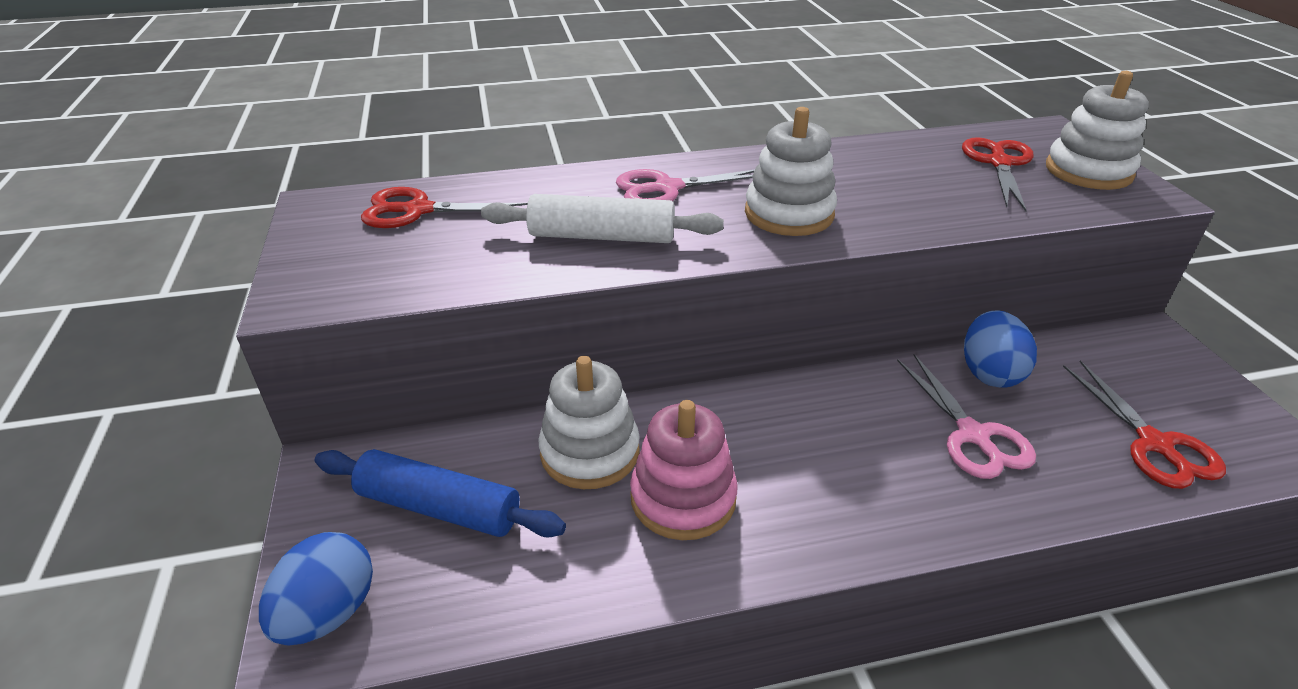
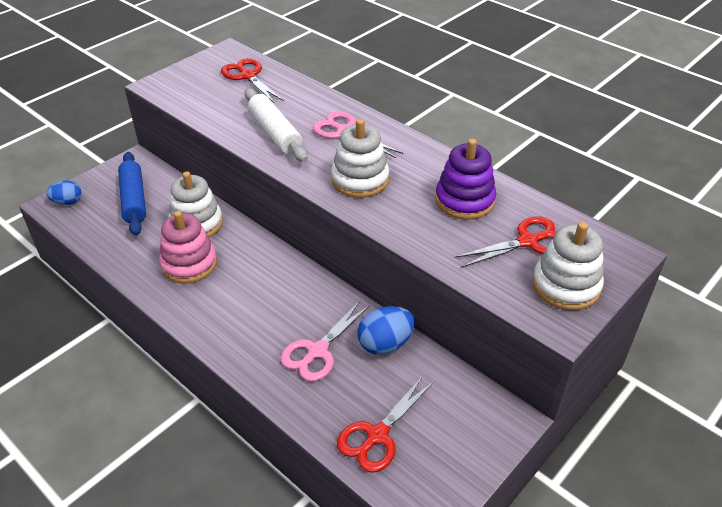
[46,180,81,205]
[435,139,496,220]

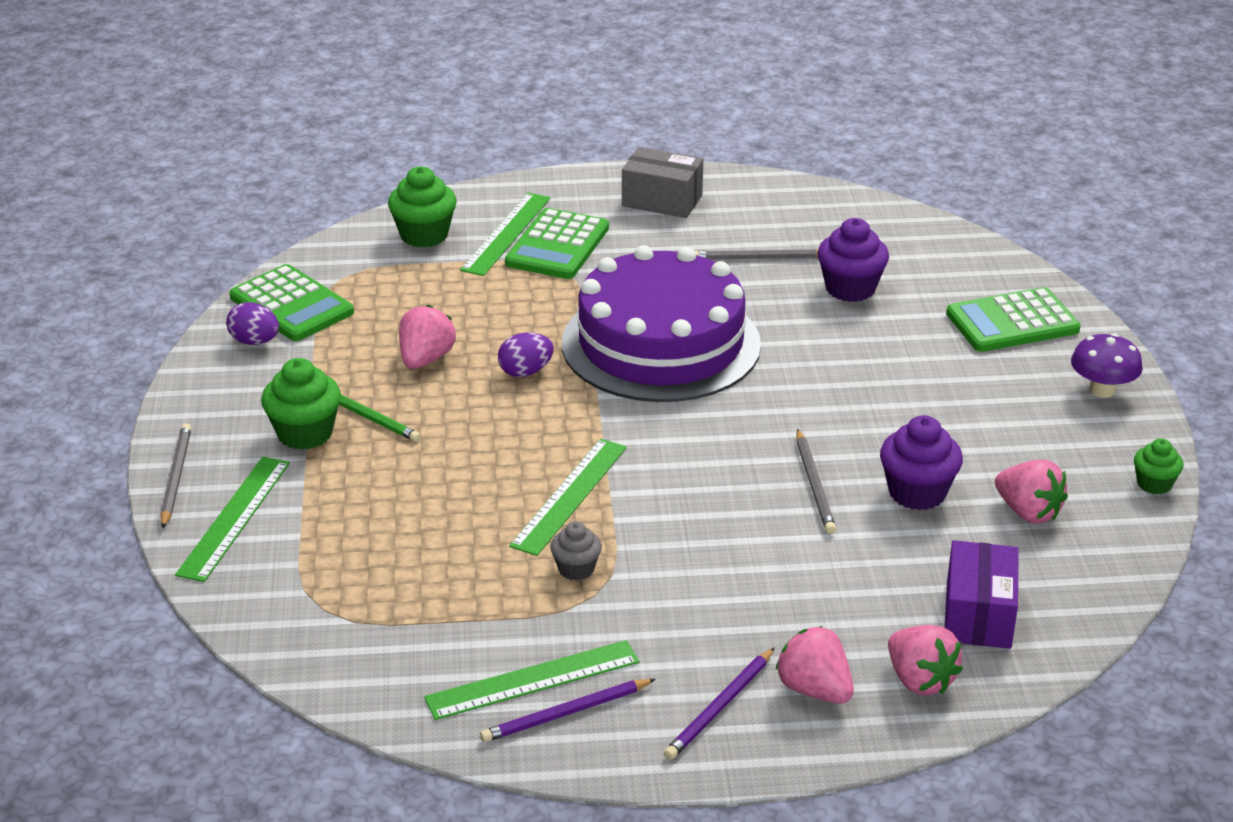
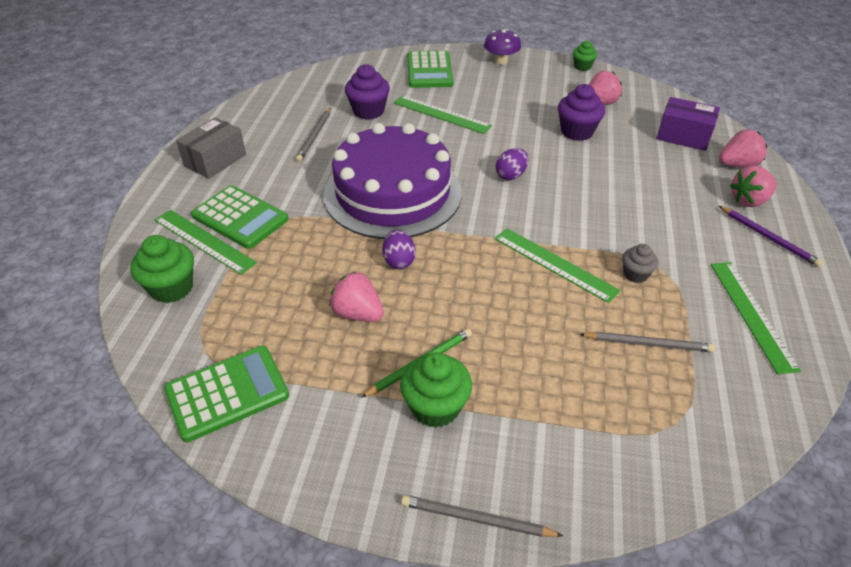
[393,95,492,134]
[496,148,528,180]
[579,332,715,352]
[480,679,656,742] (first image)

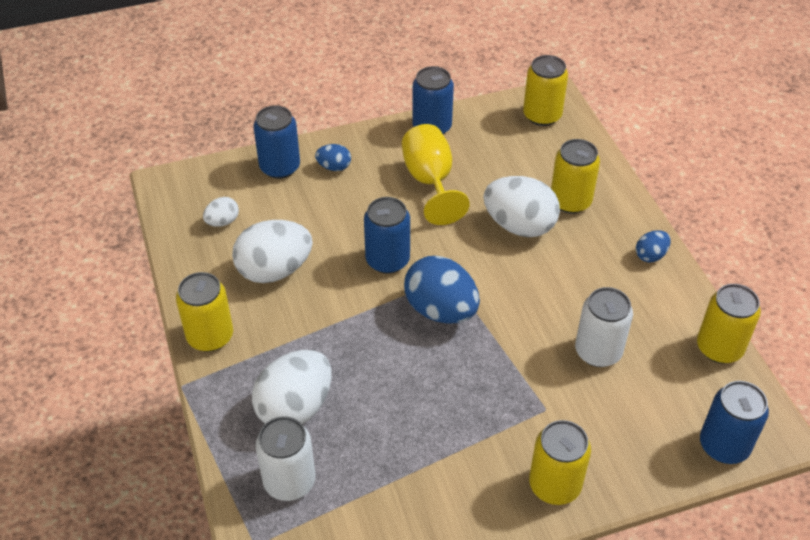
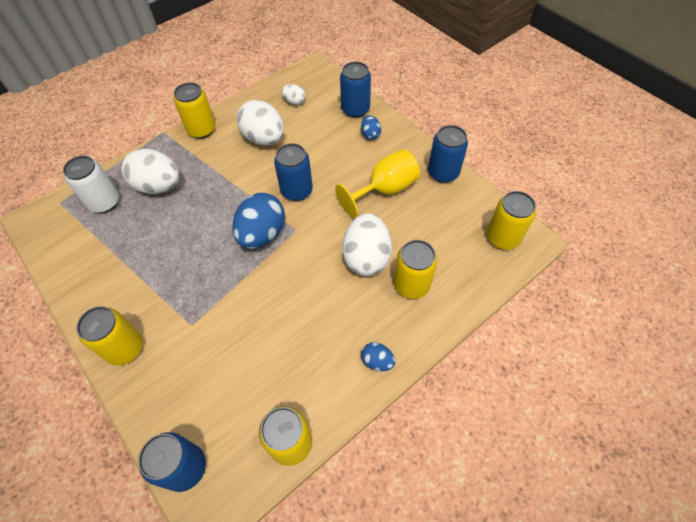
[575,287,633,367] (first image)

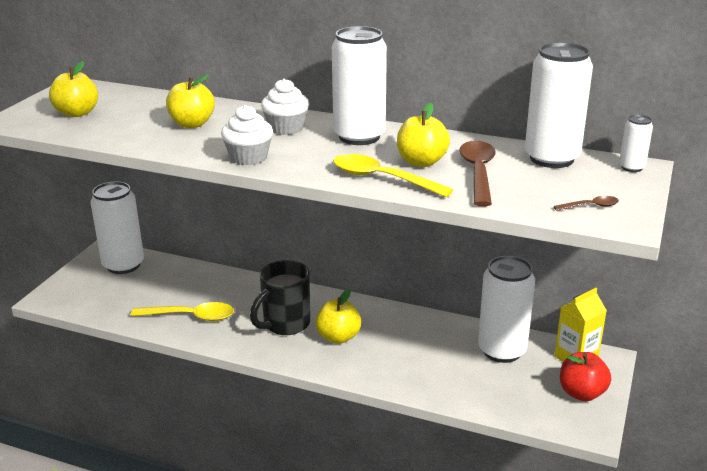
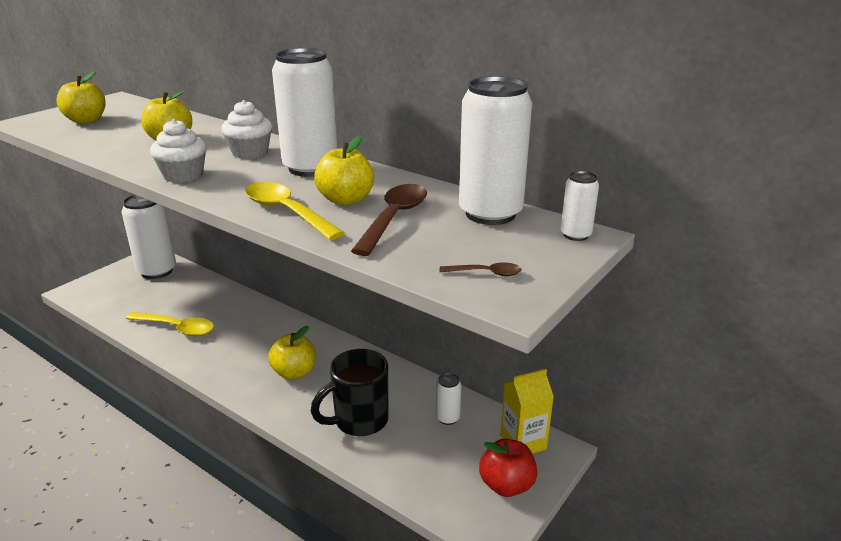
[311,349,388,436]
[436,373,461,425]

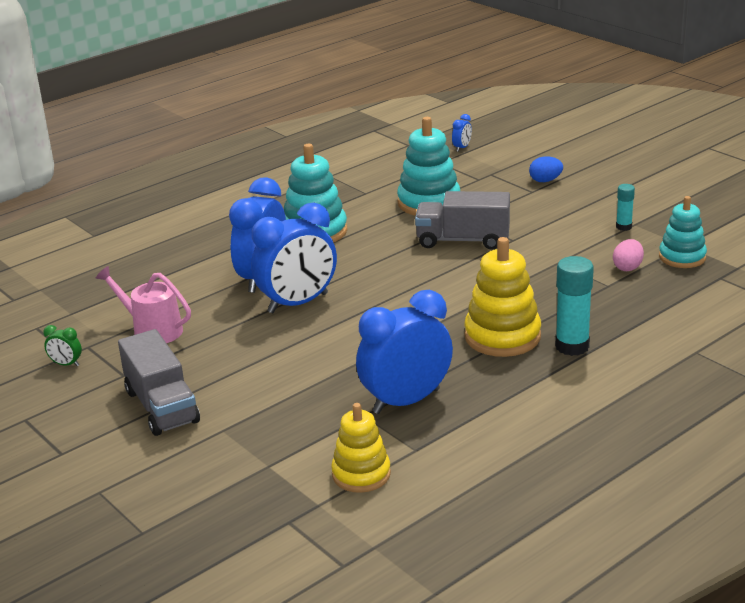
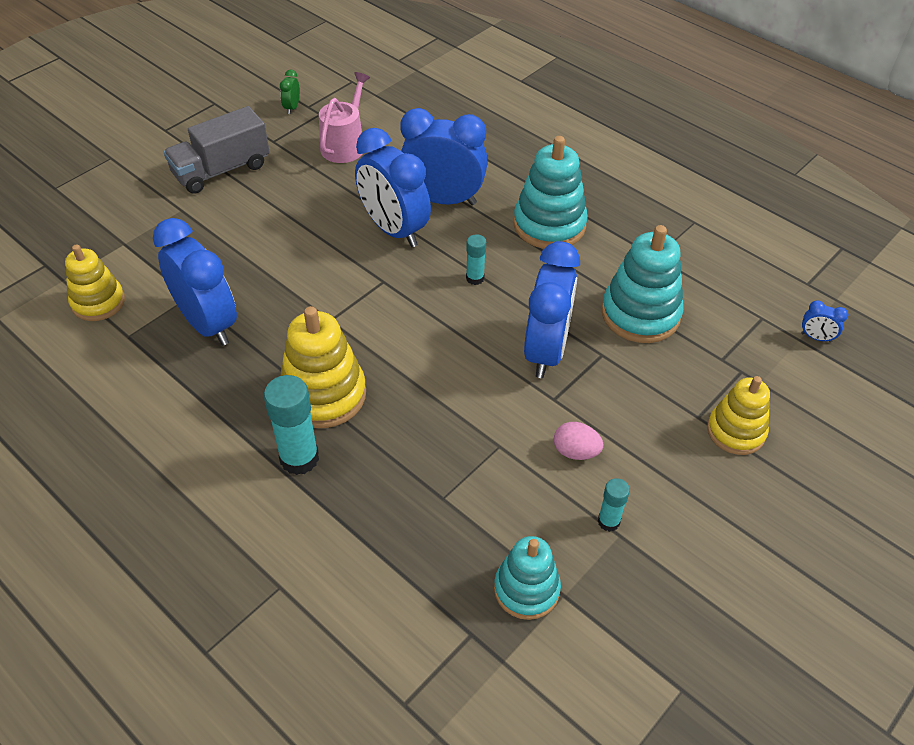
[466,234,486,285]
[524,241,580,378]
[554,422,603,460]
[707,376,770,455]

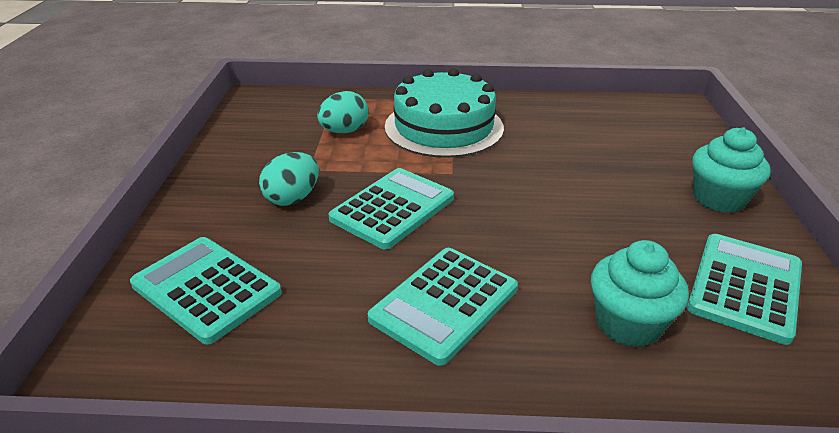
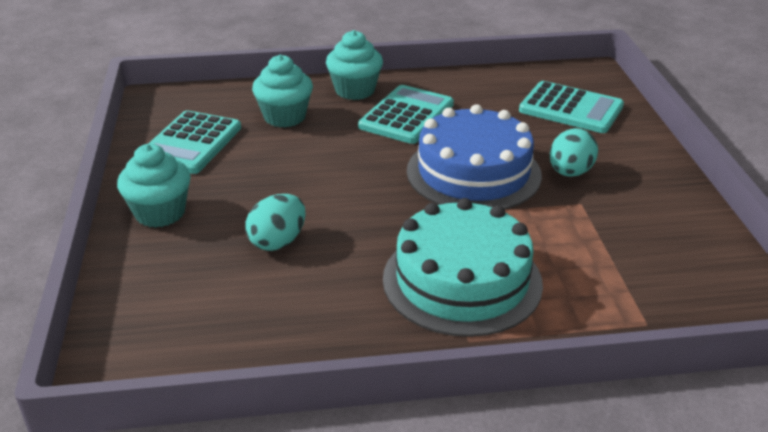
[245,194,306,251]
[326,30,383,100]
[407,104,542,210]

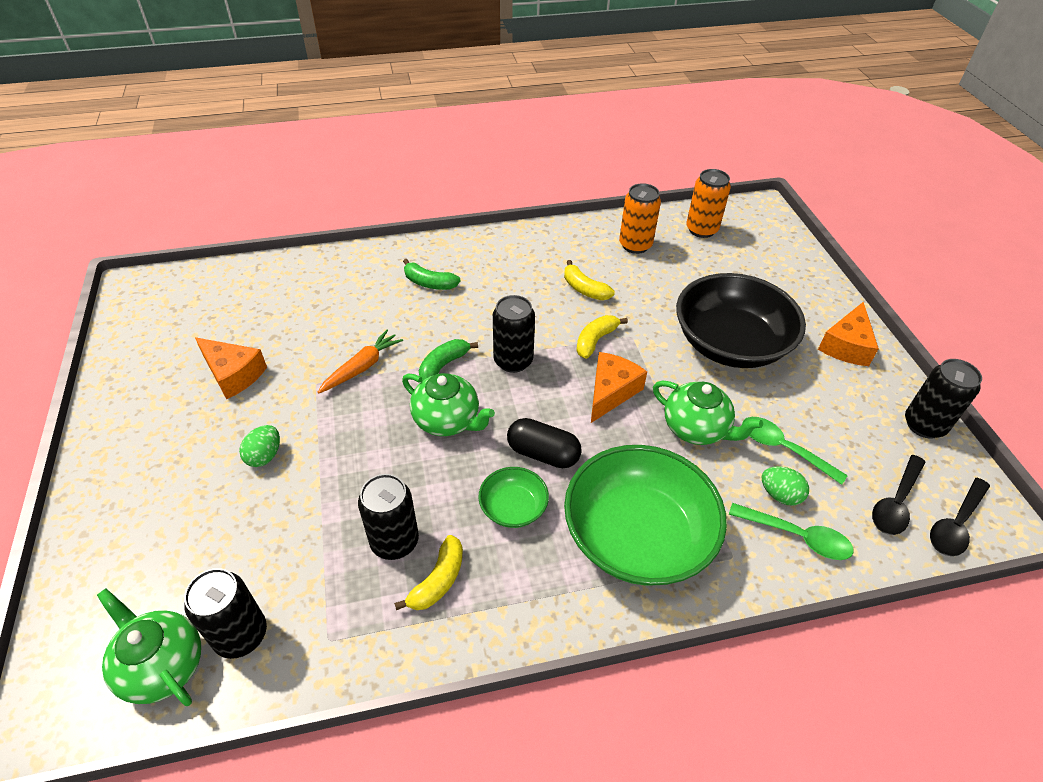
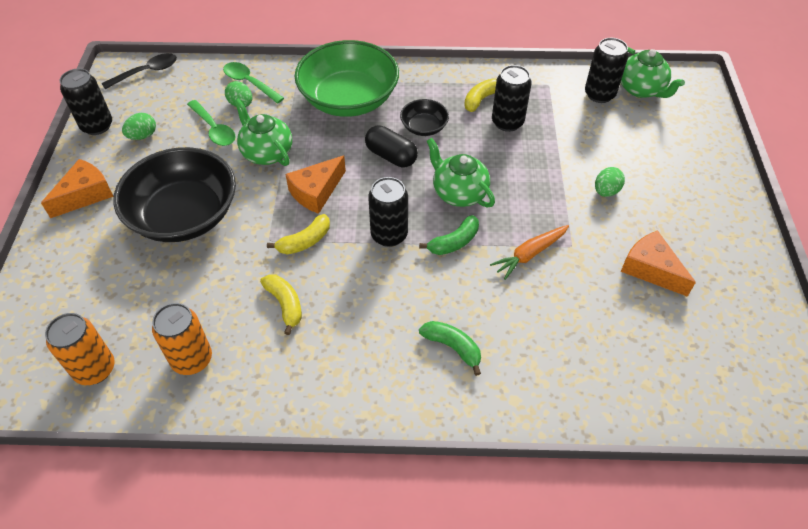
[122,113,156,140]
[400,99,449,136]
[872,455,926,535] (first image)

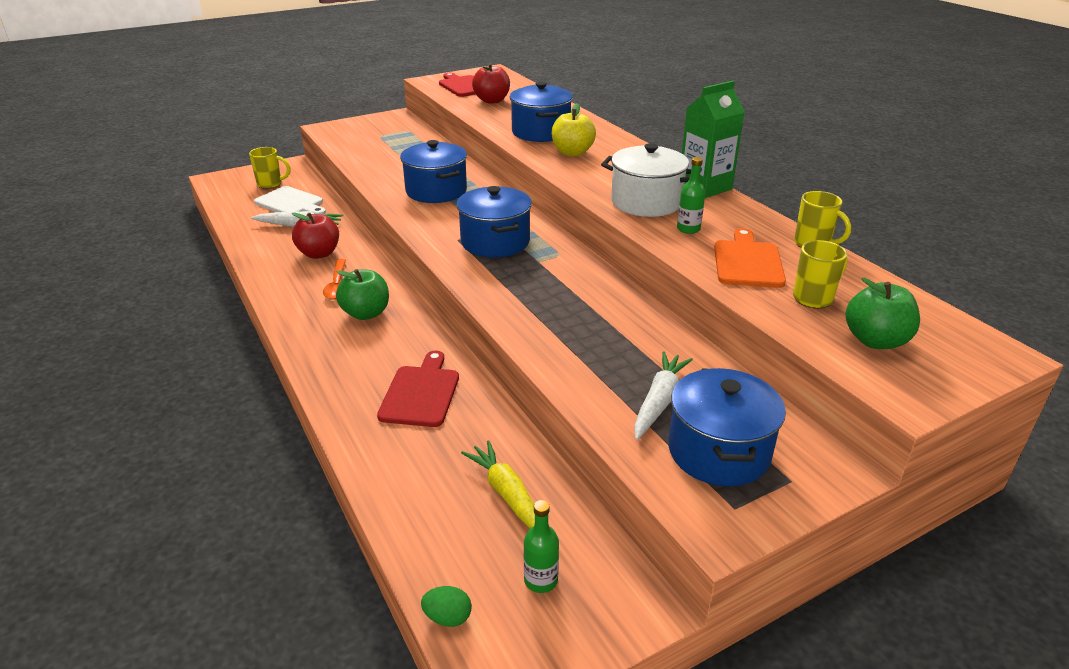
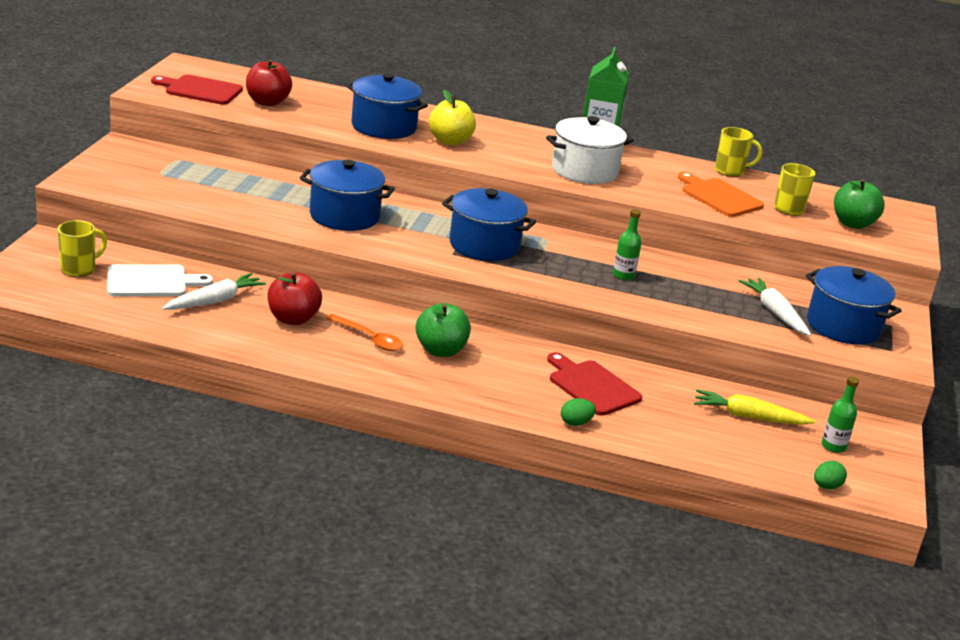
[561,398,596,426]
[613,209,641,280]

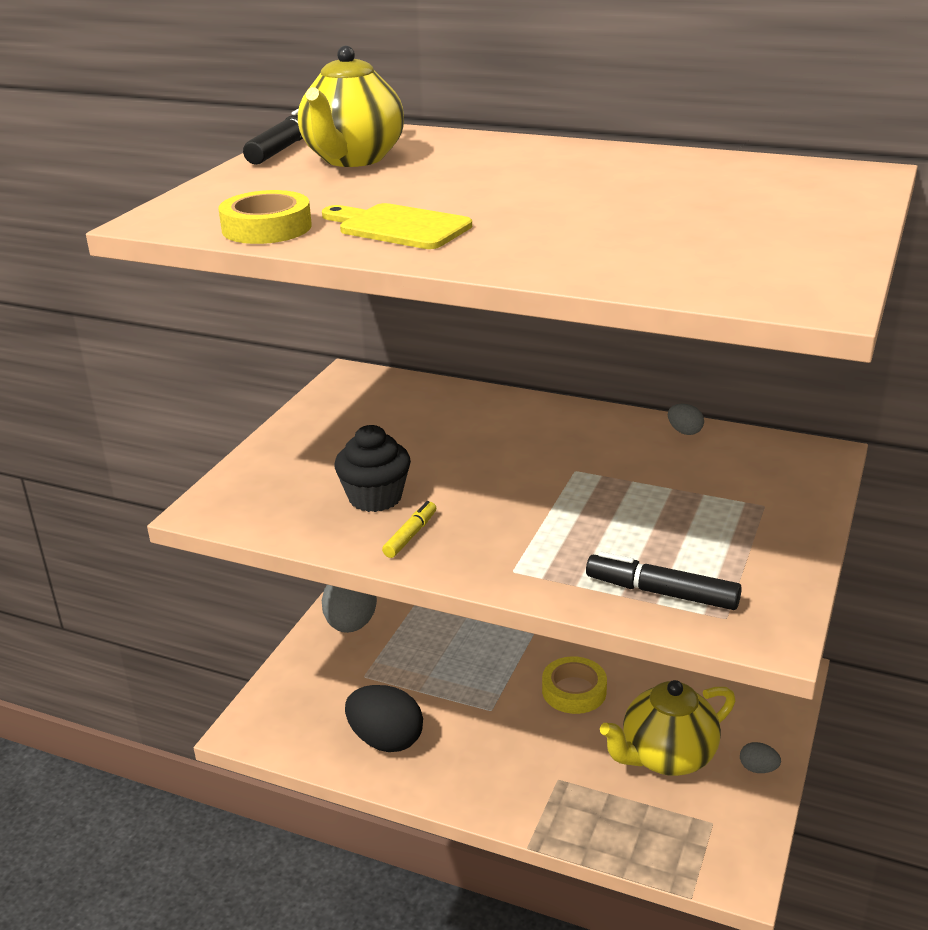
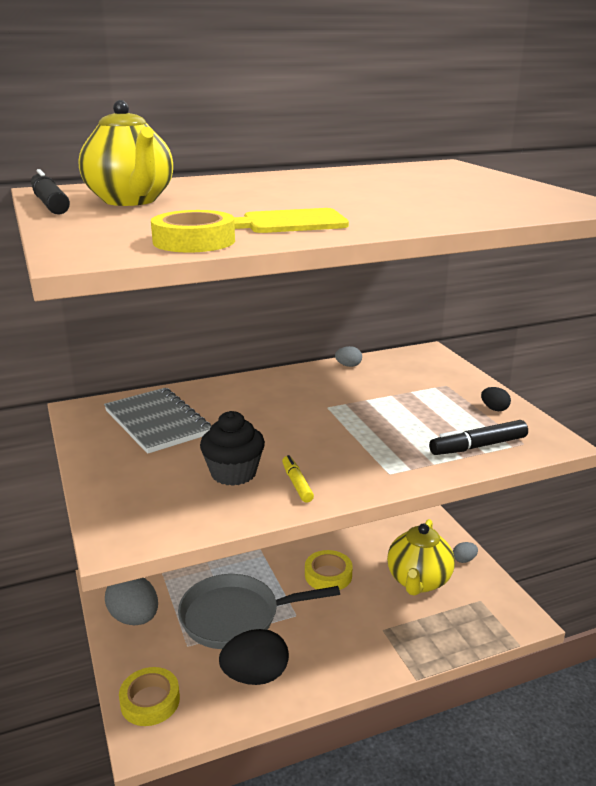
[104,388,211,454]
[119,667,180,726]
[178,574,340,649]
[481,387,511,411]

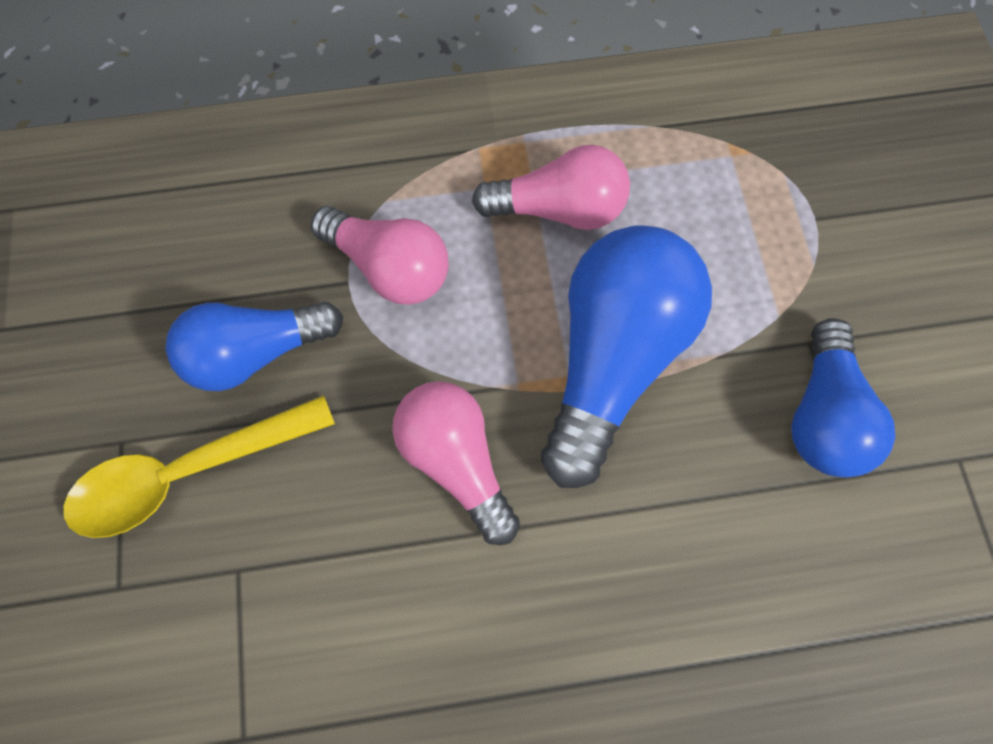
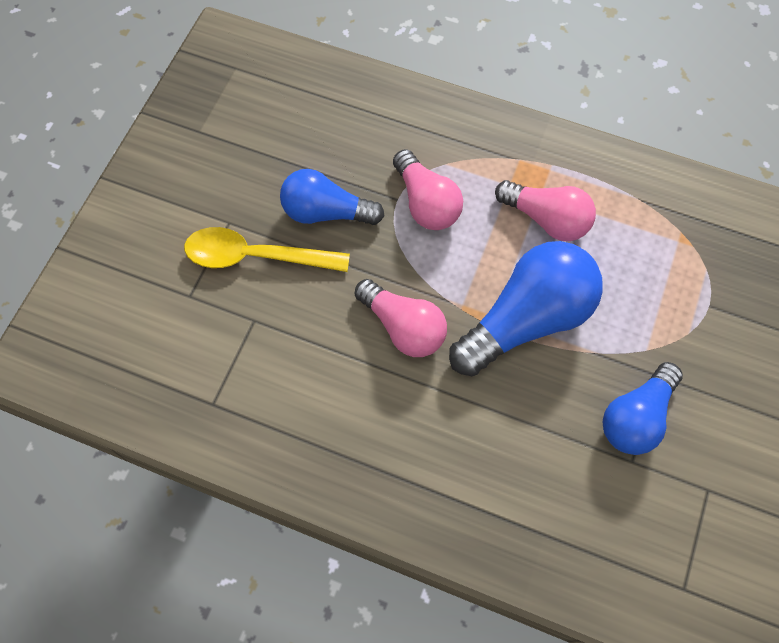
[355,279,447,357]

